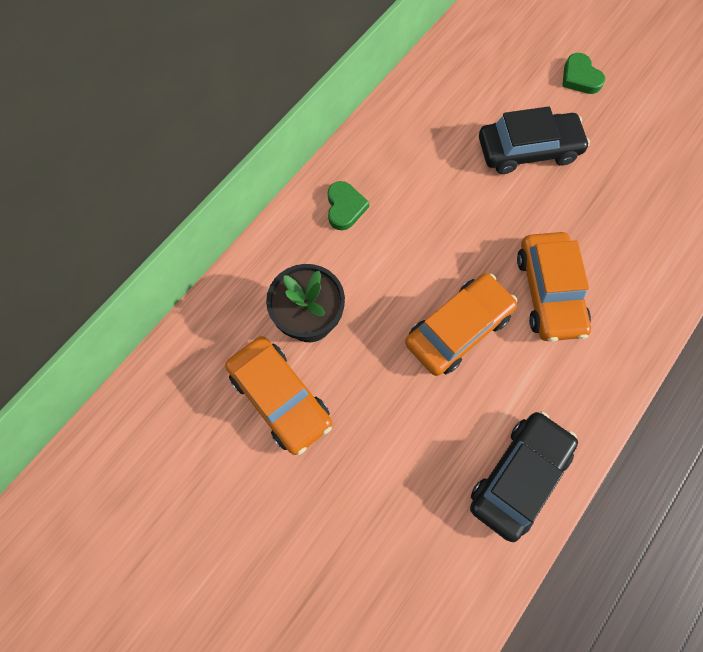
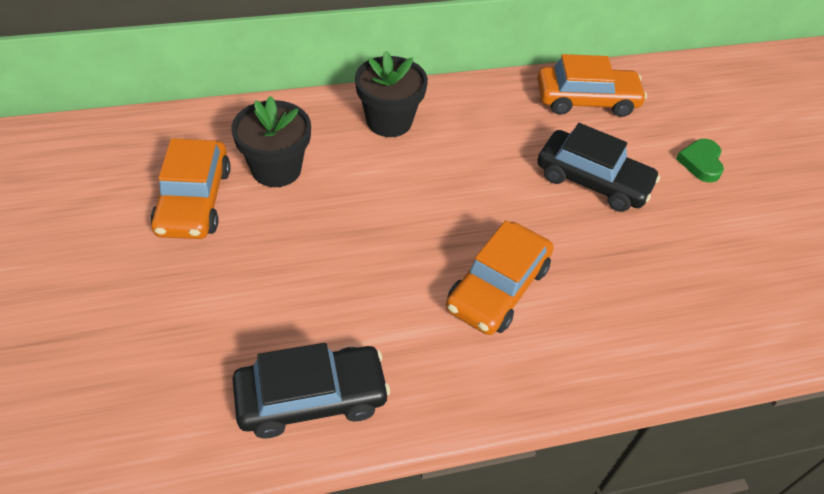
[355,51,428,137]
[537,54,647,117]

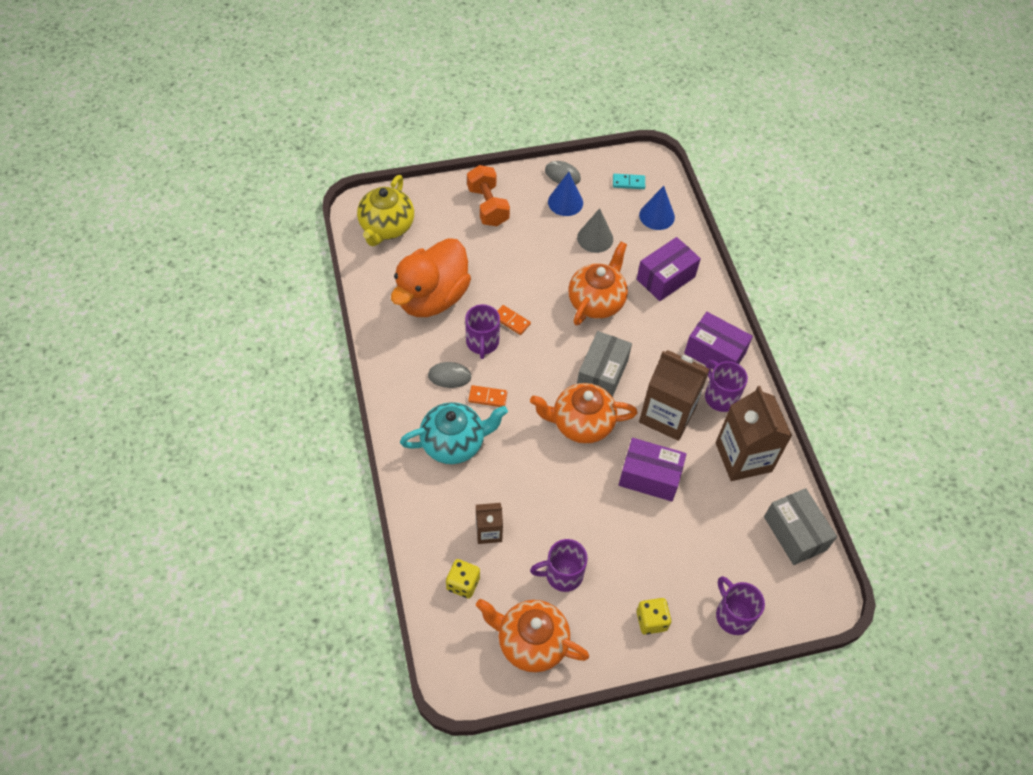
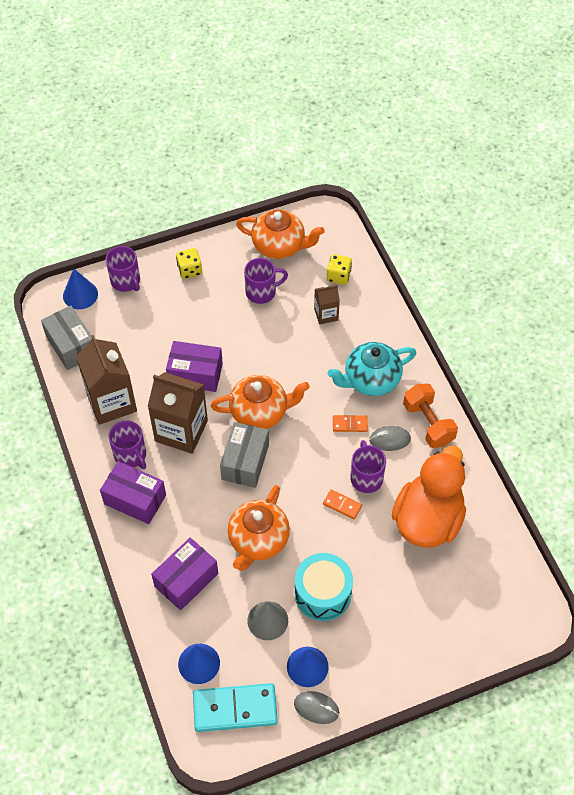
[63,269,98,309]
[193,683,278,732]
[295,553,353,621]
[403,383,458,448]
[357,175,414,246] (first image)

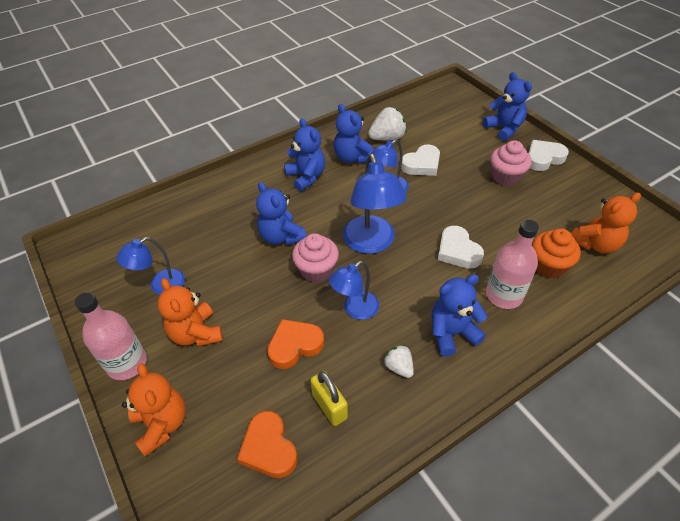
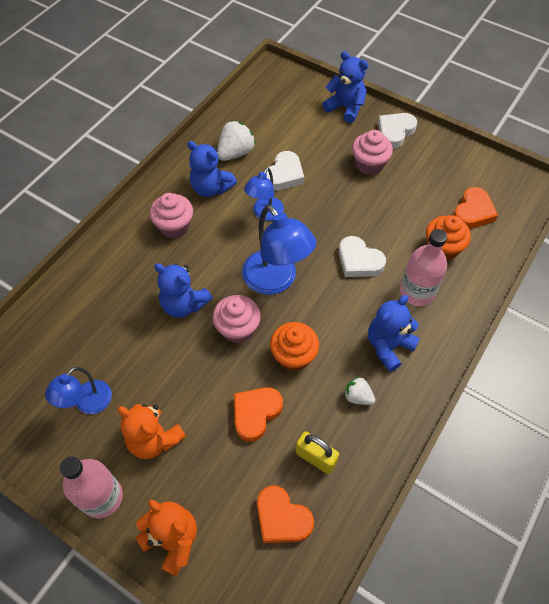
[150,193,193,239]
[270,322,319,371]
[453,187,498,229]

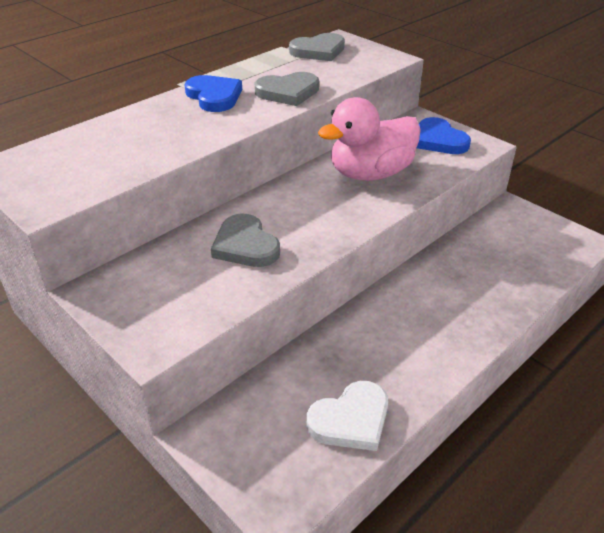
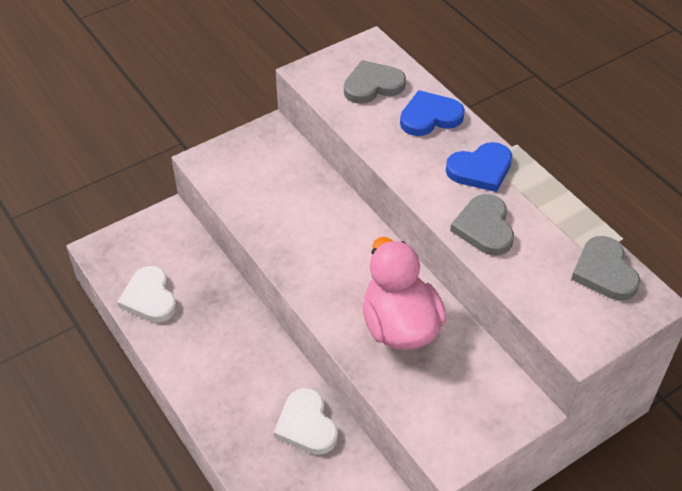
[274,388,338,455]
[344,60,406,104]
[400,90,465,136]

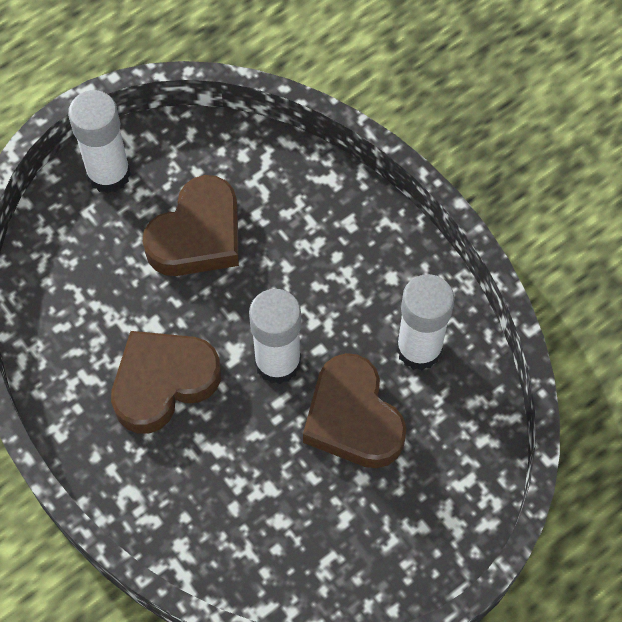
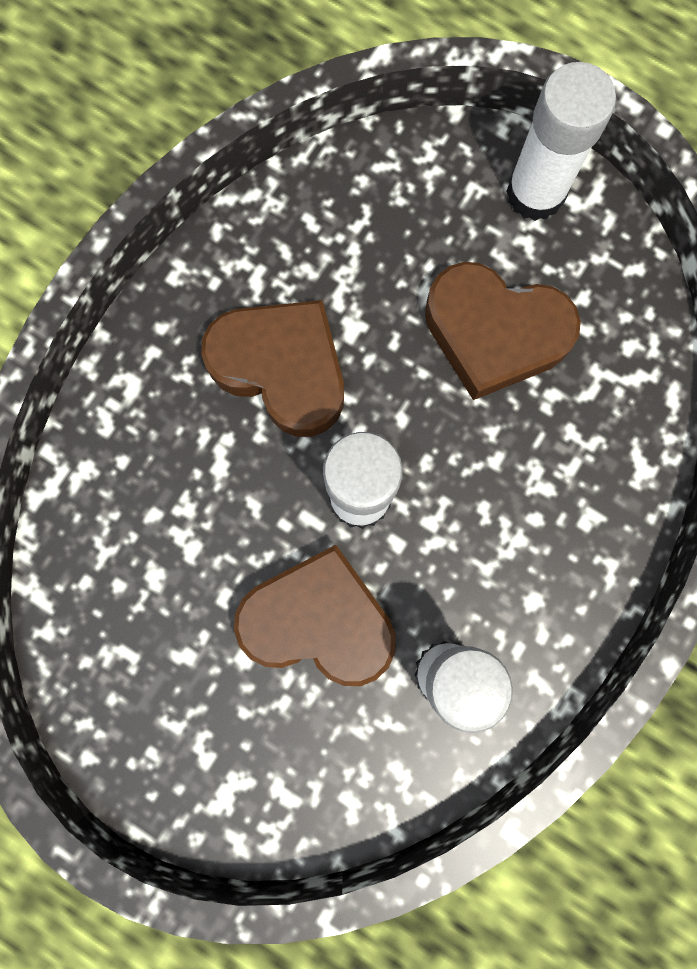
[234,545,396,686]

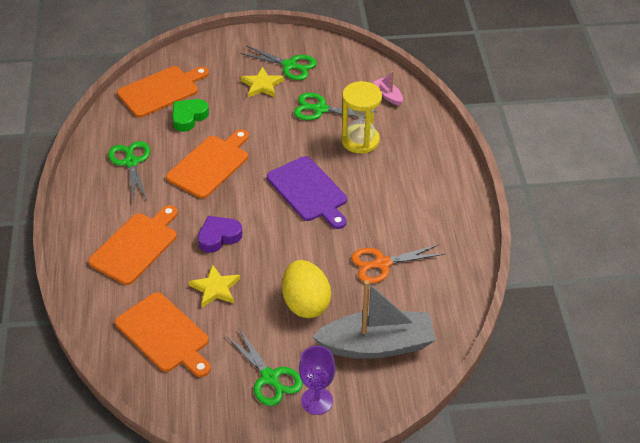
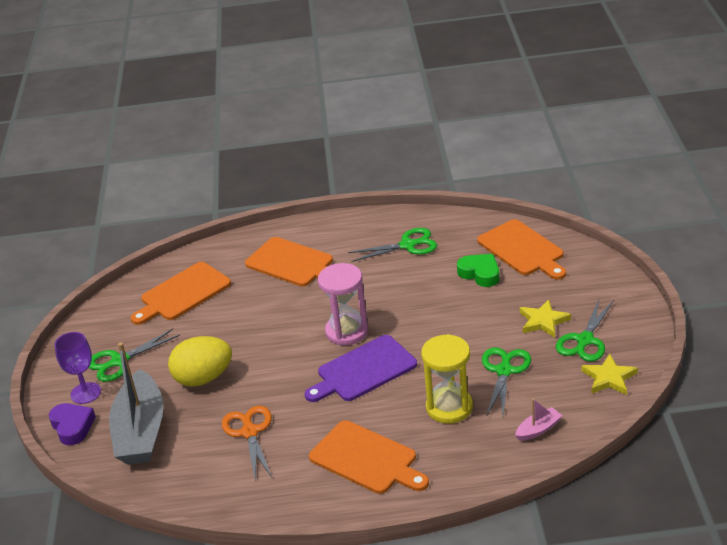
[49,403,96,445]
[309,420,429,494]
[318,263,368,345]
[581,354,638,395]

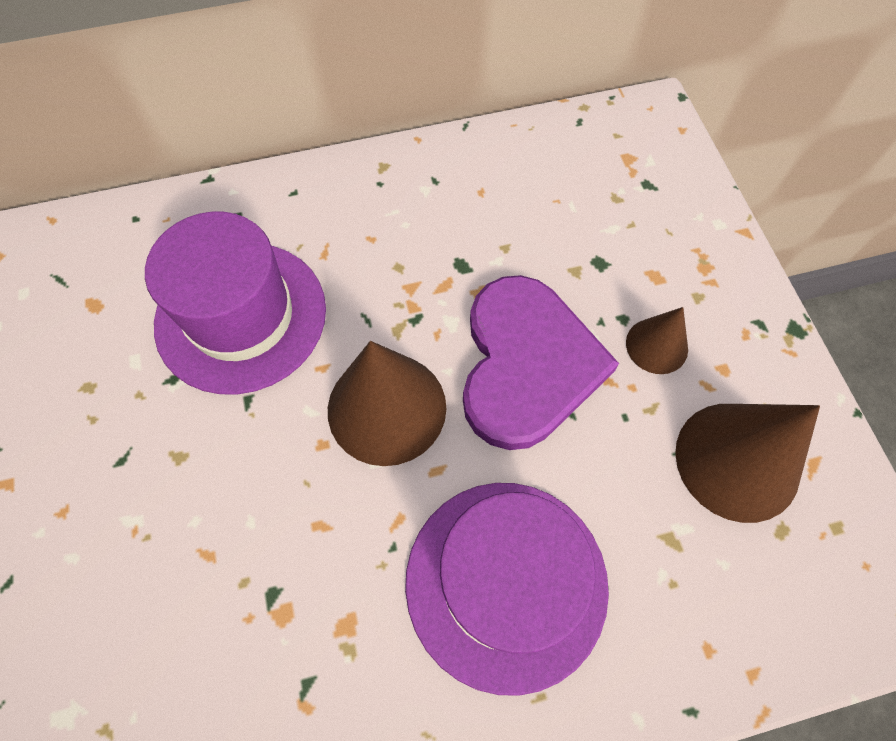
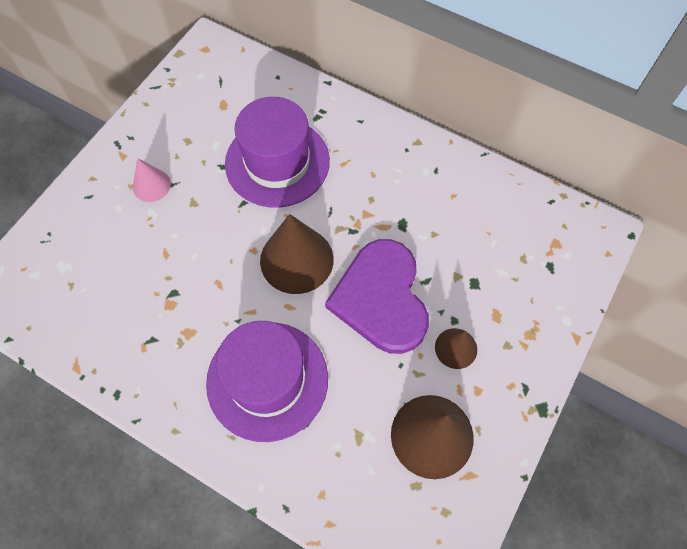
[133,158,171,202]
[325,239,429,354]

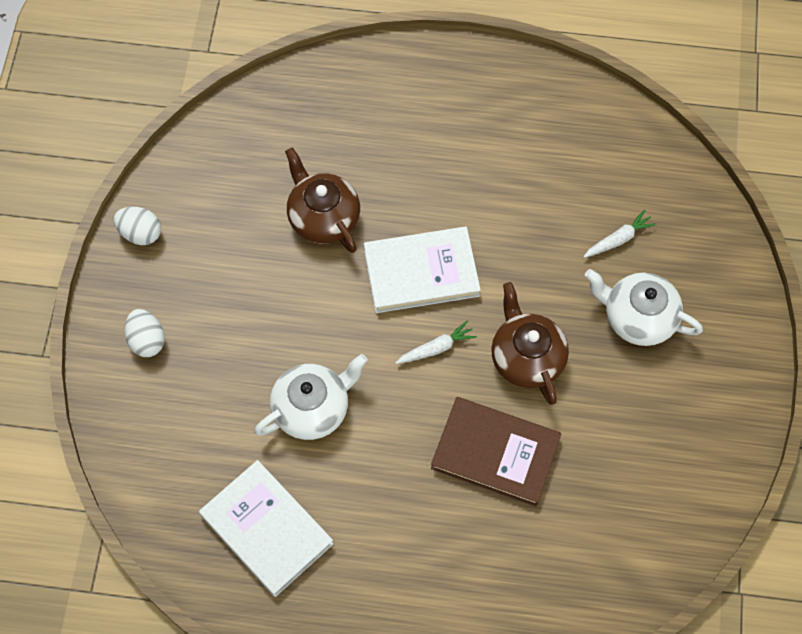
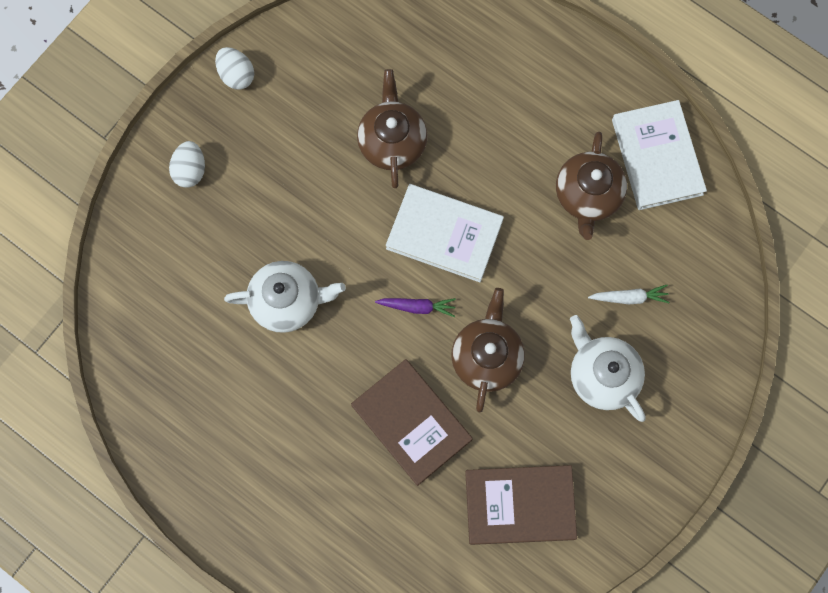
[375,298,456,317]
[465,465,577,545]
[556,132,627,240]
[612,100,707,210]

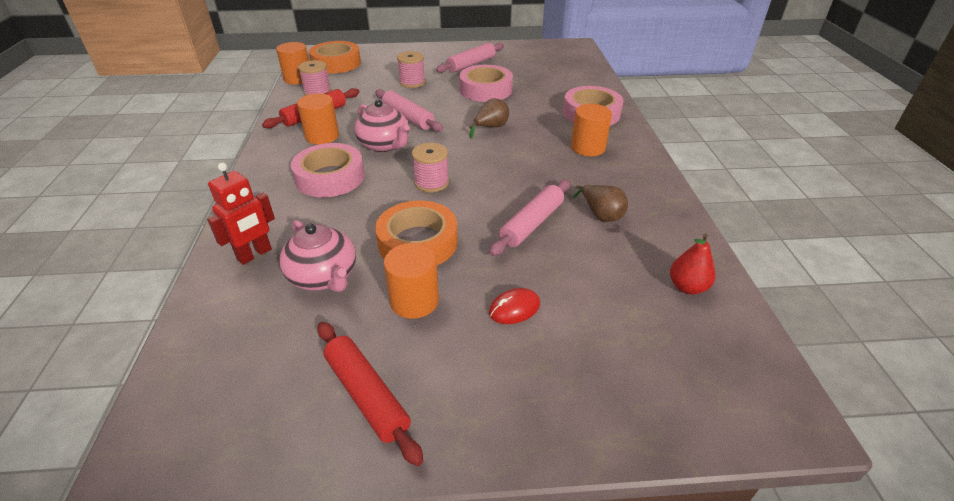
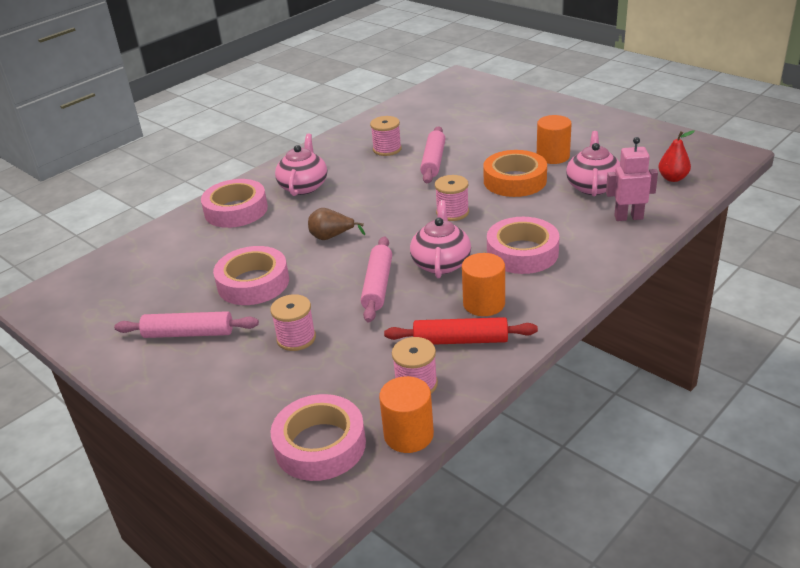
[270,394,366,481]
[275,133,327,196]
[370,116,402,156]
[420,126,446,183]
[606,137,658,221]
[658,130,695,182]
[317,322,424,466] (first image)
[489,288,540,324] (first image)

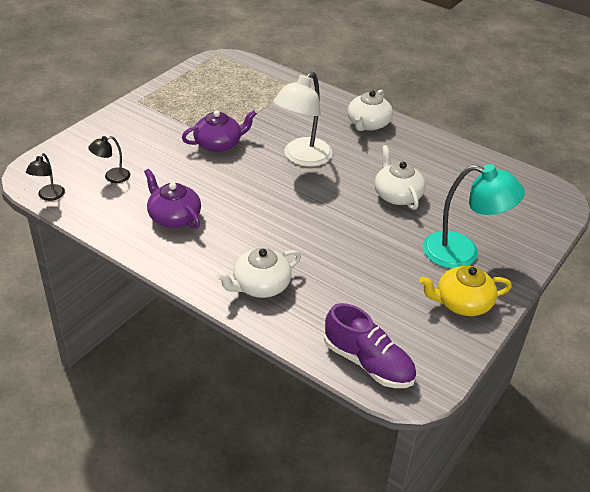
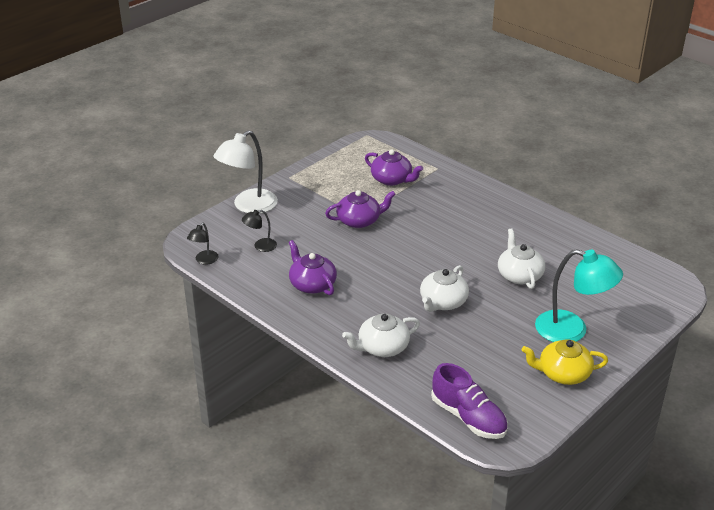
[213,130,278,214]
[365,149,423,186]
[420,265,469,312]

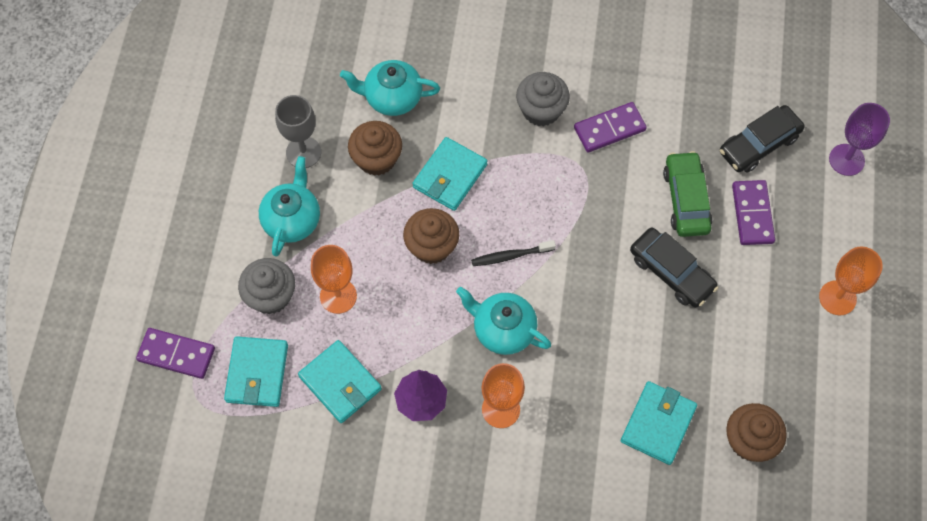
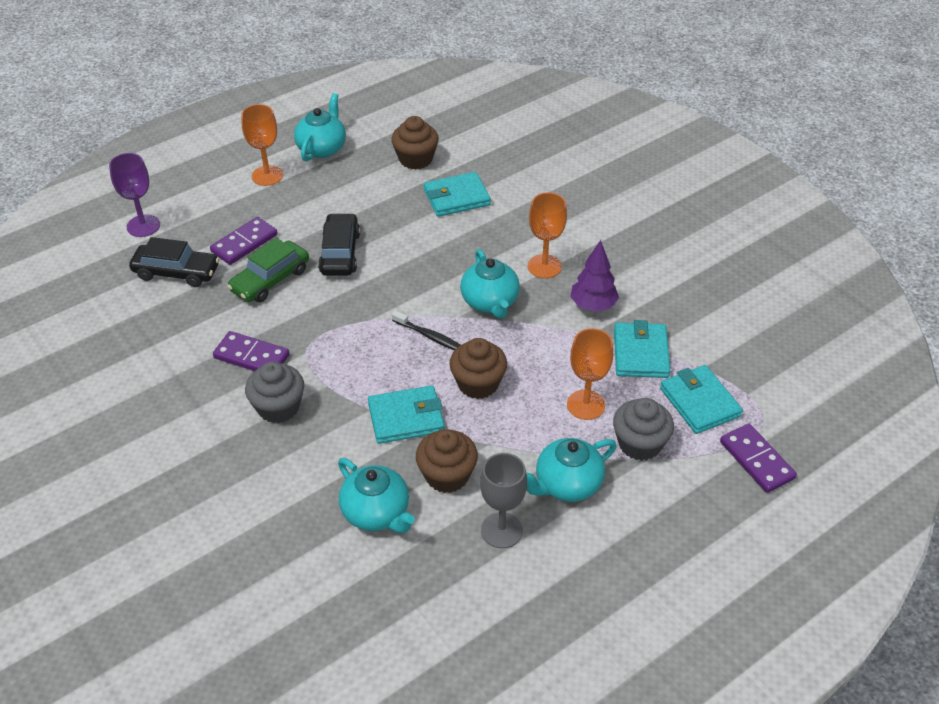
[294,93,346,161]
[660,365,743,434]

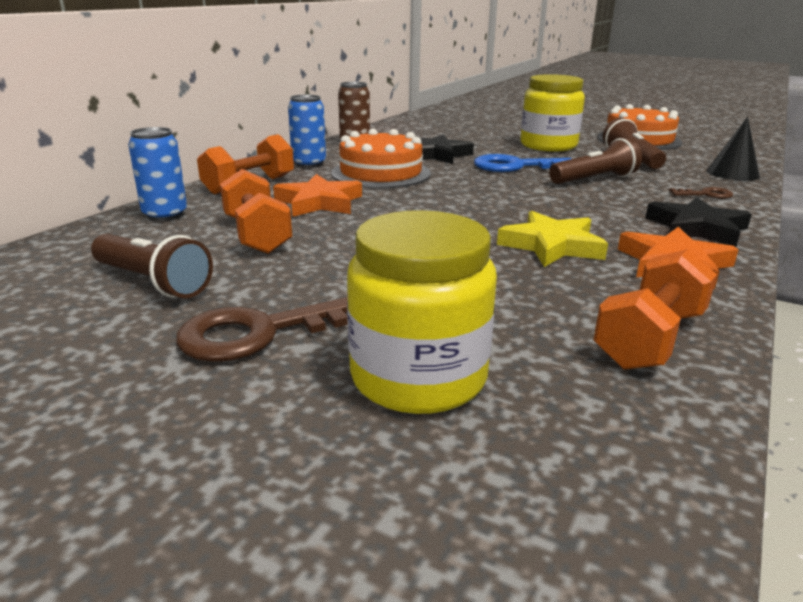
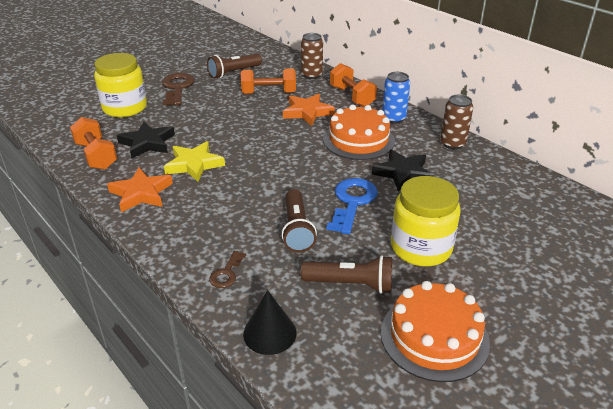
[117,122,175,158]
[301,33,323,79]

